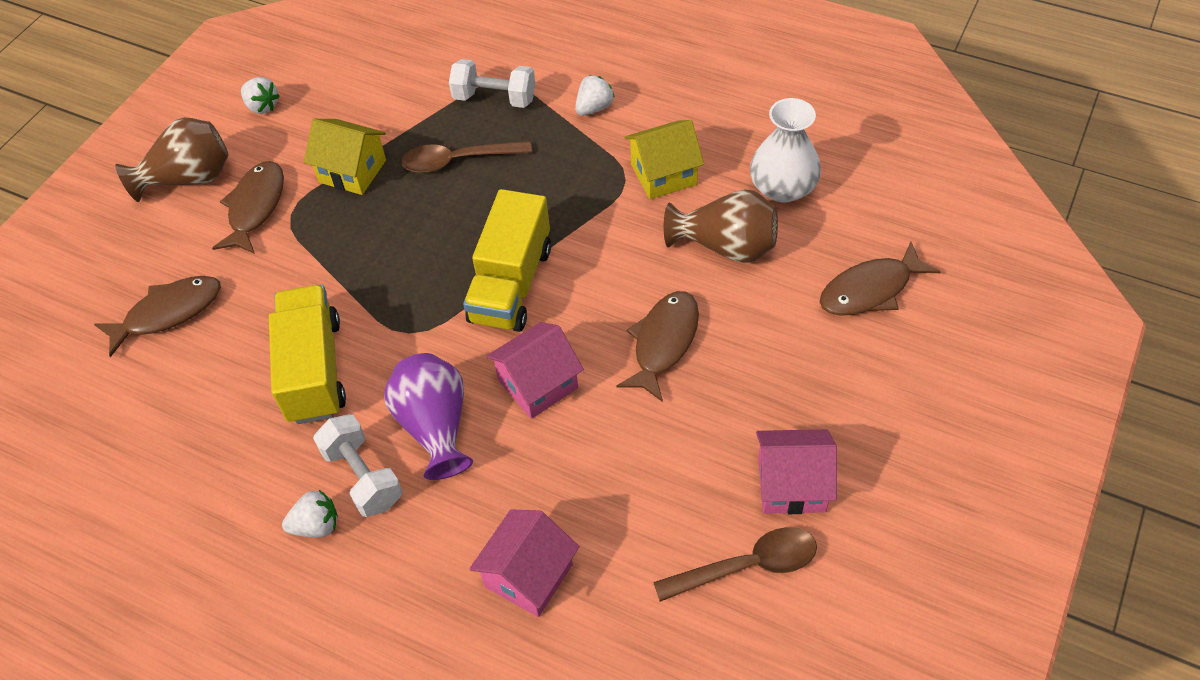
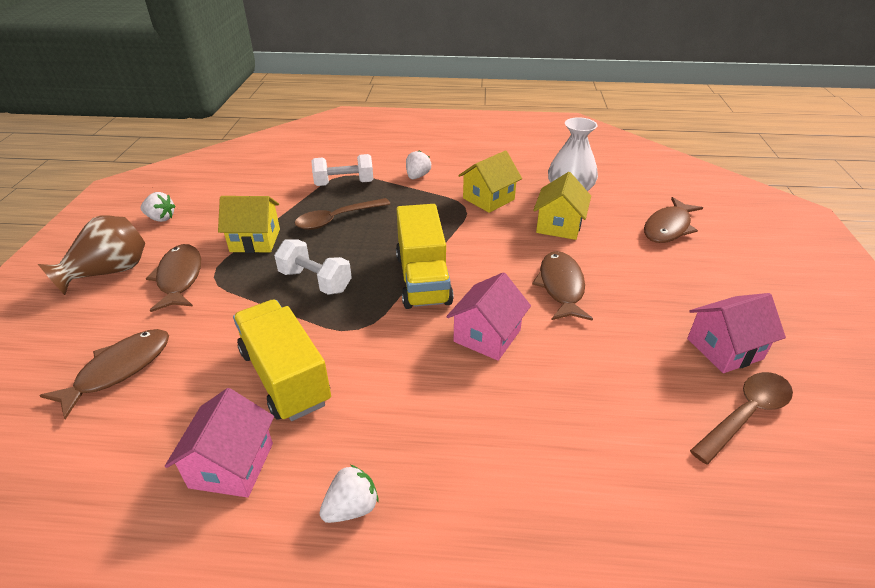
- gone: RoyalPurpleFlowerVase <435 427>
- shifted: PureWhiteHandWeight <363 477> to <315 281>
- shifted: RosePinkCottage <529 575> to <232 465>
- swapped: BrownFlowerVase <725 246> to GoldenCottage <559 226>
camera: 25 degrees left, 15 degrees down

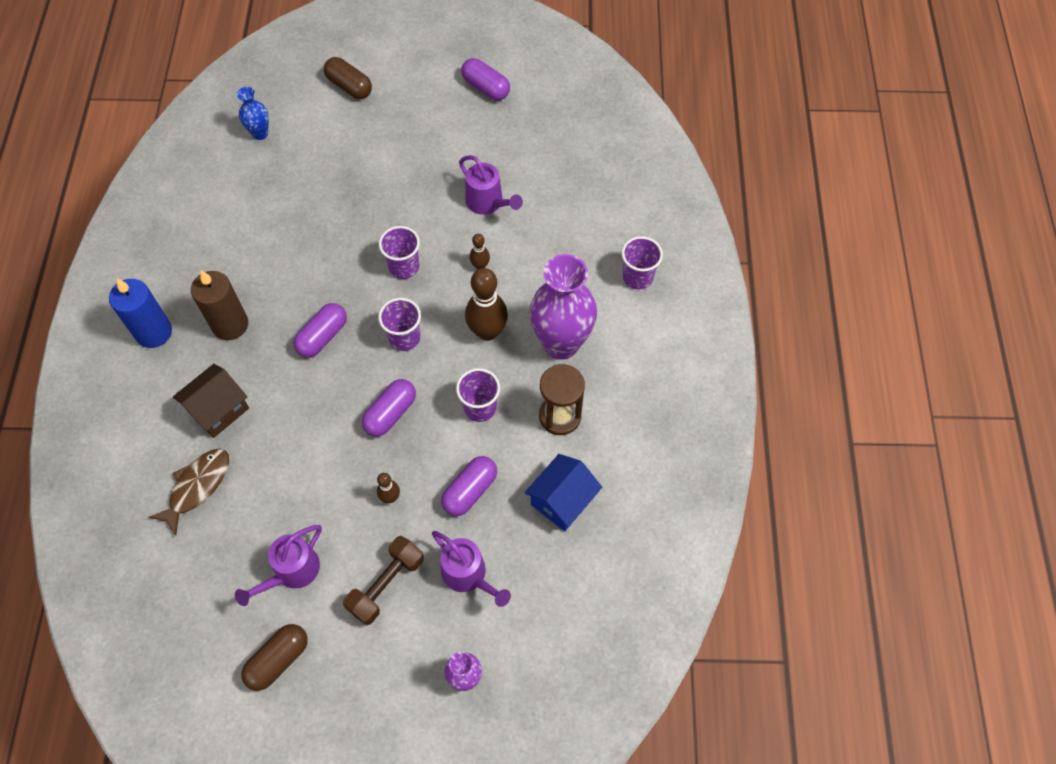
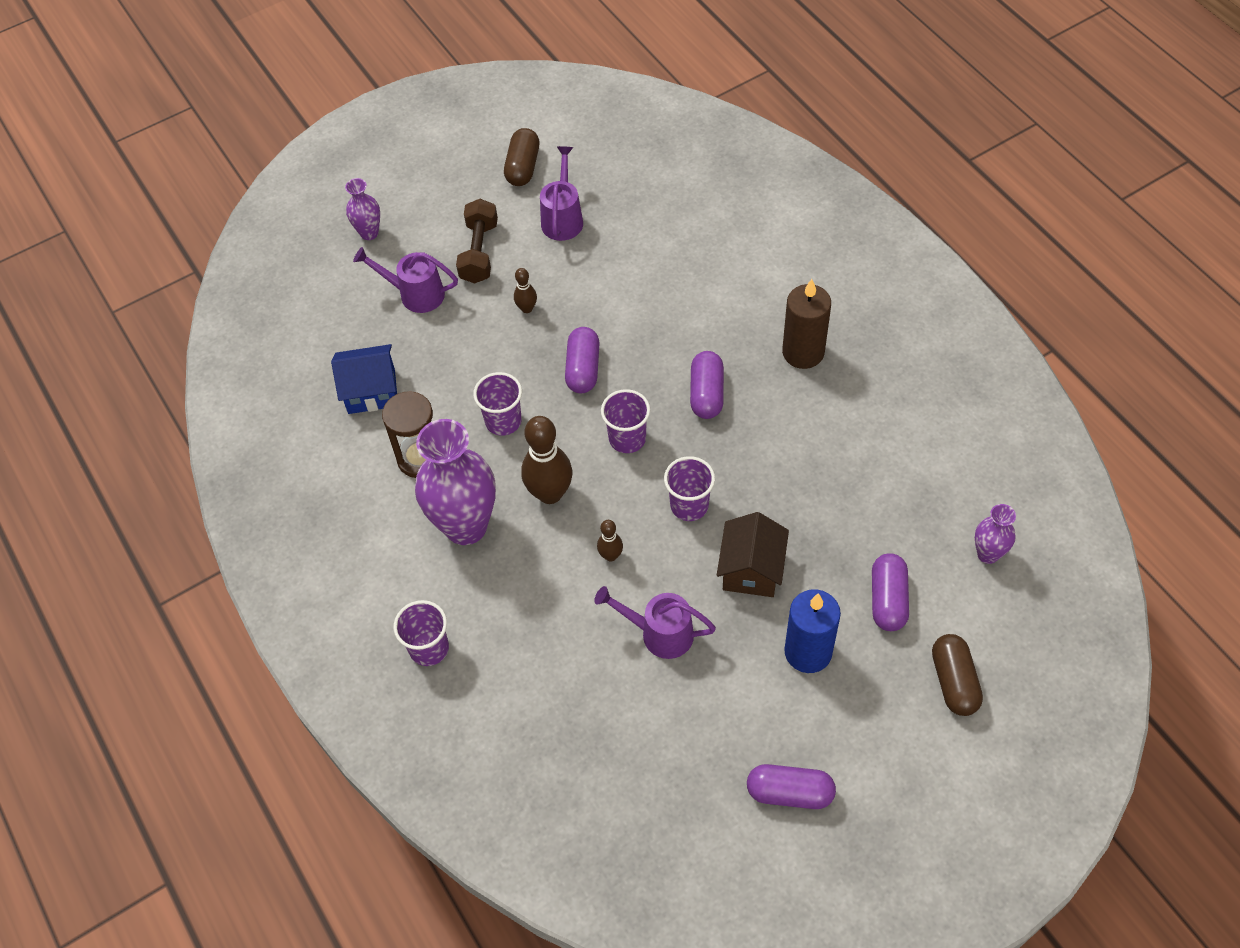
- gone: BrownFishFigure <197 487>
- shifted: BlueCandle <154 332> to <808 652>
- shifted: BrownCottage <218 409> to <751 570>
- shifted: RoyalPurpleCapsule <470 491> to <888 599>
- repainted: BlueFlowerVase <260 134> to RoyalPurpleFlowerVase <988 554>
- rotated: BrownCapsule <349 86> = <954 681> 75 degrees clockwise
- rotated: BlueCottage <562 500> = <371 391> 75 degrees clockwise
camera: 150 degrees right, 5 degrees down

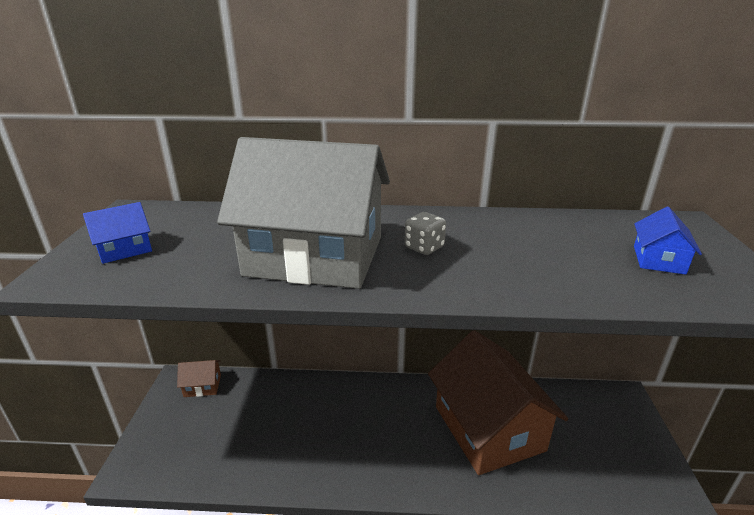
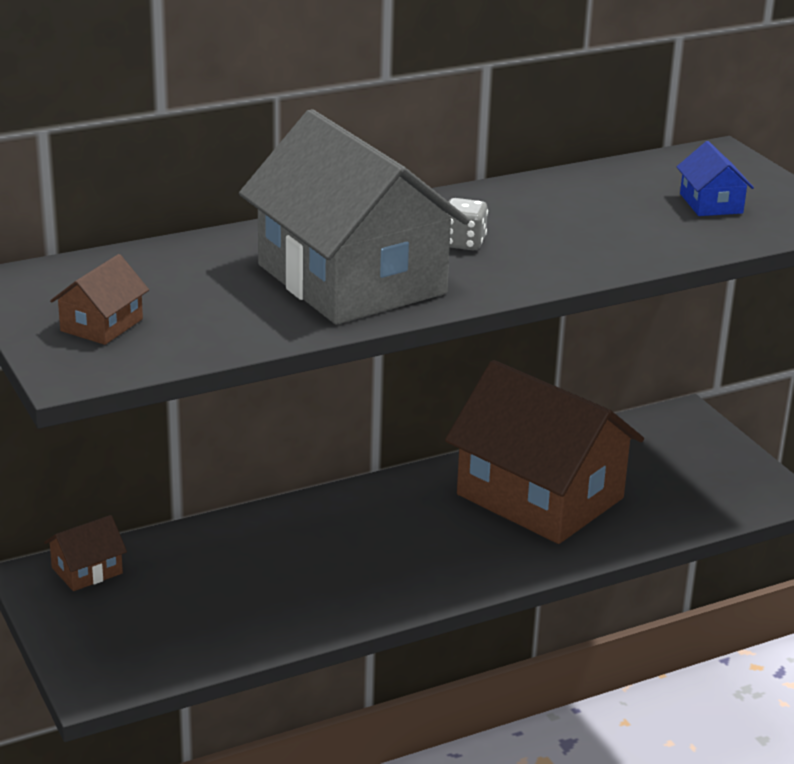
- repainted: BlueCottage <124 249> to BrownCottage <101 325>
- rotated: AshGreyCottage <315 256> = <351 279> 75 degrees clockwise
camera: 30 degrees left, 0 degrees up

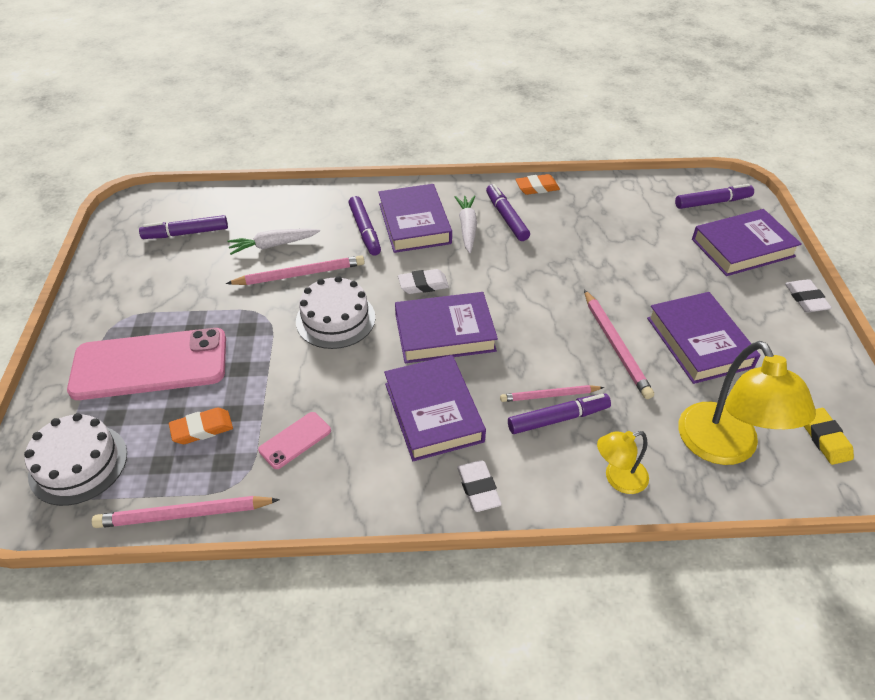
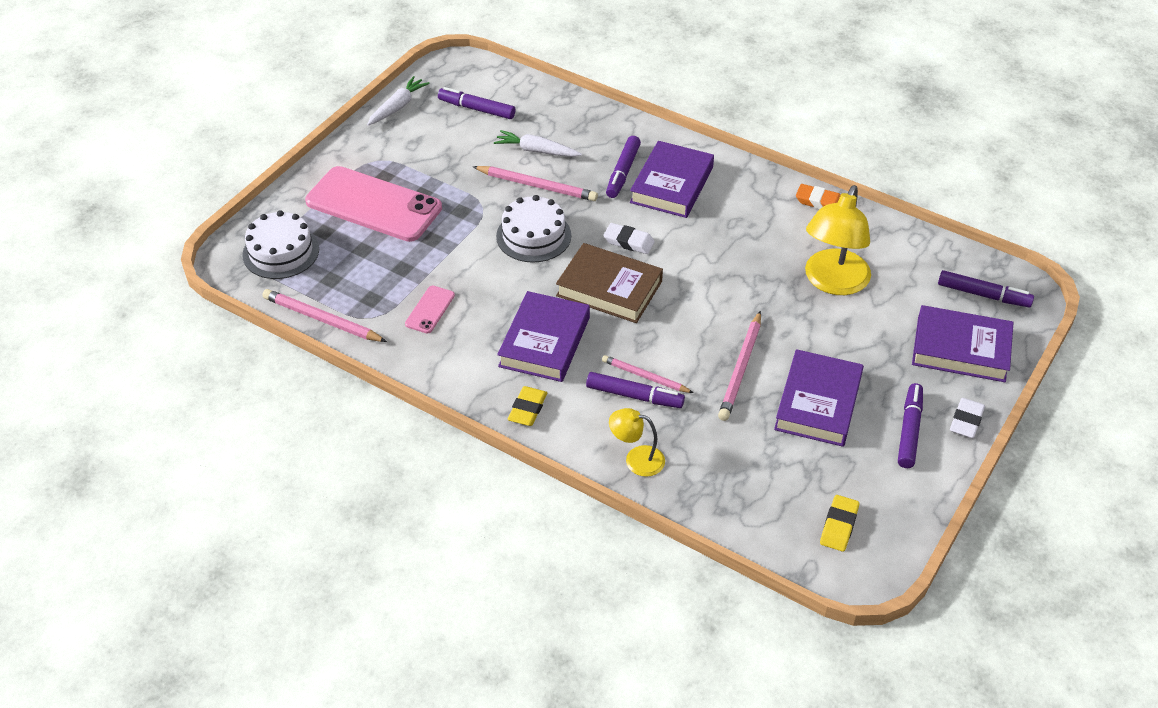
- gone: BrightOrangeEraser <202 429>
- shifted: PureWhiteToyCarrot <467 228> to <397 107>
- shifted: RoyalPurpleMarker <506 218> to <909 430>
- shifted: GoldenLamp <724 448> to <833 282>
- repainted: RoyalPurpleHardcover <444 333> to BrownHardcover <609 288>
- repainted: PureWhiteEraser <478 488> to GoldenEraser <527 409>
- rotated: RosePinkSmartphone <295 440> = <430 310> 60 degrees counterclockwise
camera: 35 degrees right, 0 degrees up

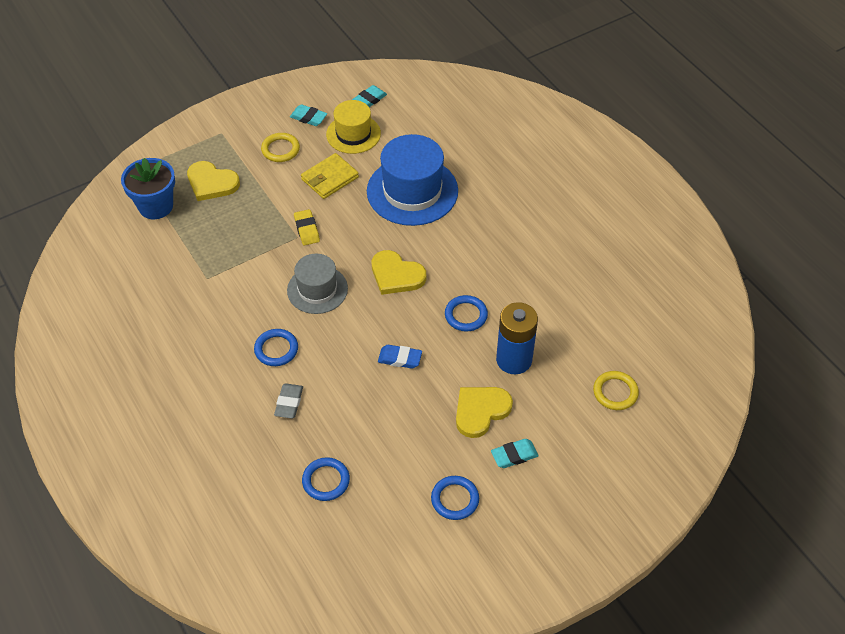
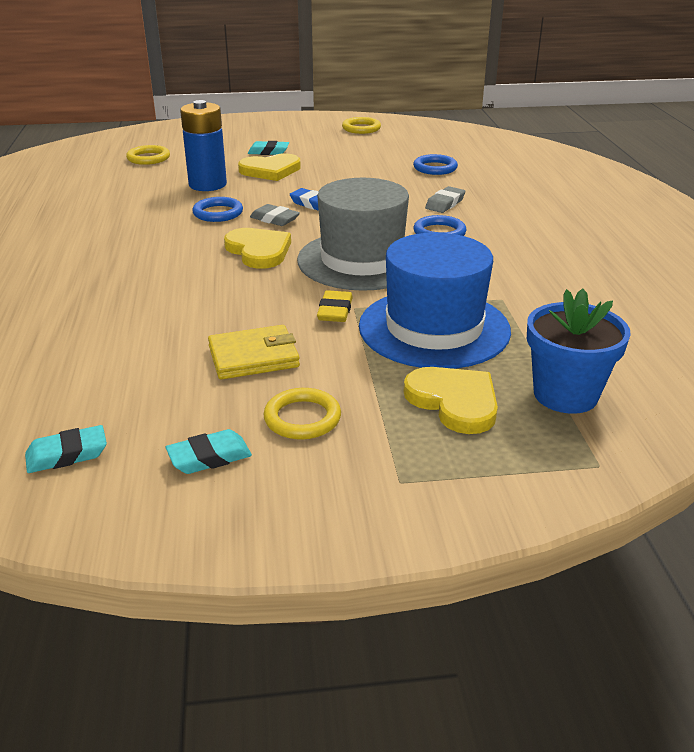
- gone: GoldenTopHat <353 134>
- gone: BlueTorus <455 499>
- new: AshGreyEraser <274 219>
- new: GoldenTorus <361 128>
- shifted: BlueTopHat <412 191> to <434 328>
- rotated: TurquoiseEraser <308 118> = <209 457> 75 degrees counterclockwise
- scaled: AshGreyTopHat <317 289> = <362 260> x1.61
camera: 155 degrees left, 20 degrees down

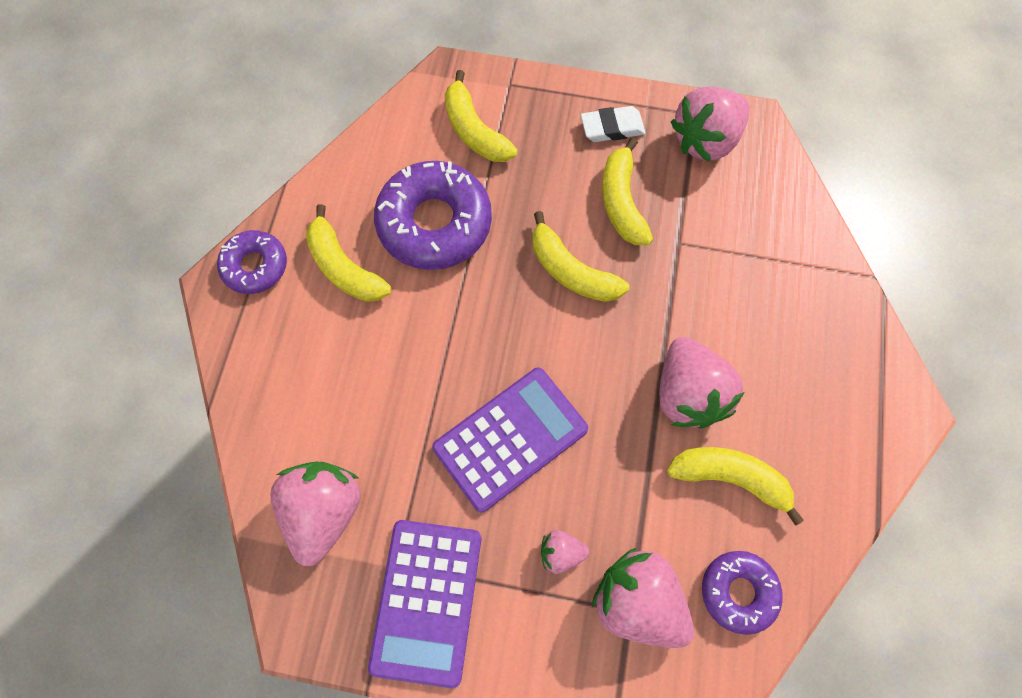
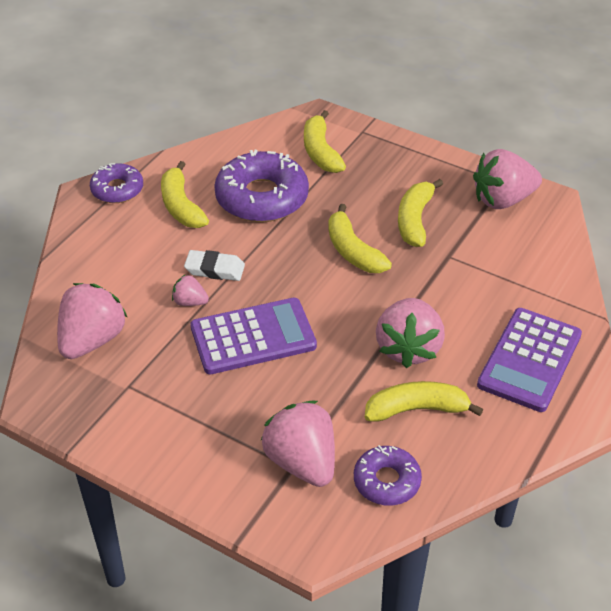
- shifted: RoyalPurpleAddingMachine <427 601> to <529 360>
- shifted: RosePinkToyStrawberry <561 552> to <190 302>
- shifted: PureWhiteEraser <612 128> to <215 269>
- rotated: GoldenBananaFruit <730 477> = <417 409> 45 degrees counterclockwise
camera: 20 degrees right, 25 degrees down

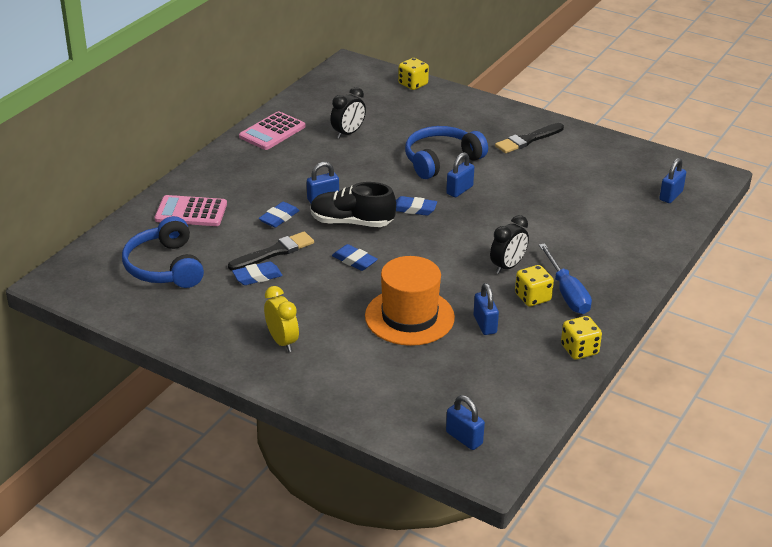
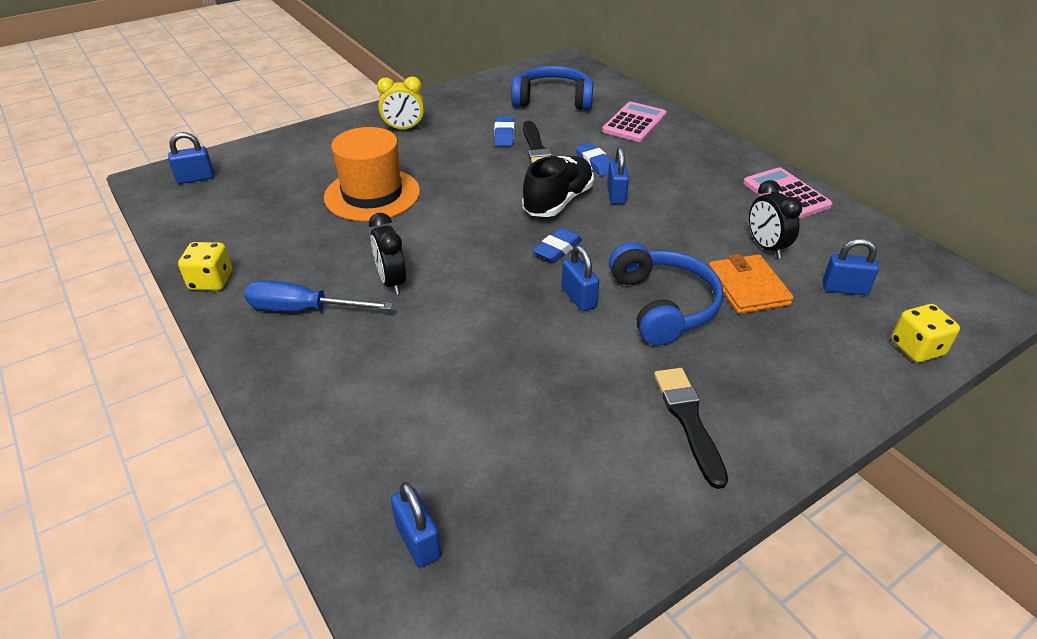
- gone: BlueEraser <354 261>
- gone: GoldenDice <532 297>
- new: BrightOrangeWallet <747 287>
- shifted: BlueSmallLock <485 324> to <844 289>
camera: 115 degrees right, 5 degrees up

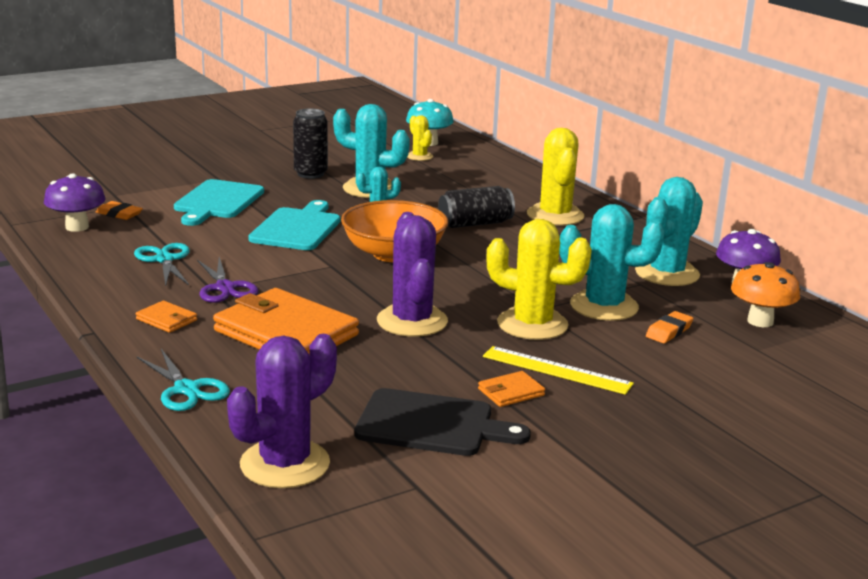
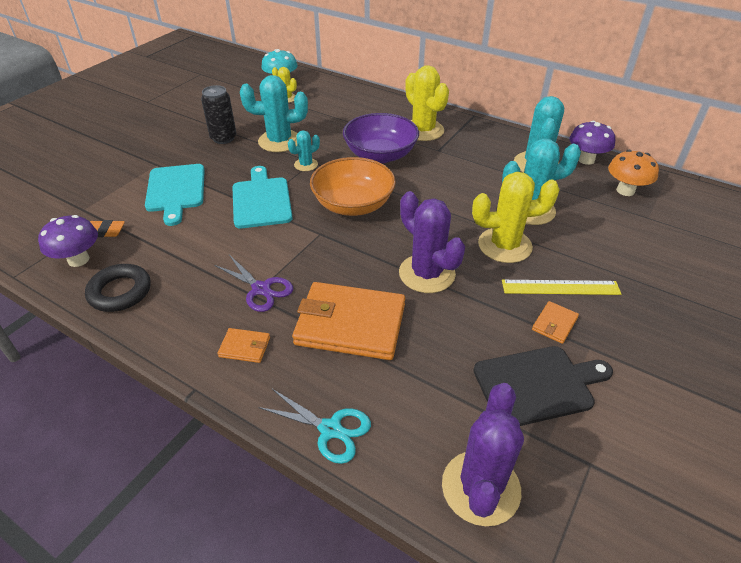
- gone: TurquoiseShears <164 260>
- gone: BrightOrangeEraser <669 331>
- new: BlackTorus <120 292>
- swapped: BlackSodaCan <475 224> to RoyalPurpleDeepDish <380 155>
camera: 25 degrees left, 20 degrees up

